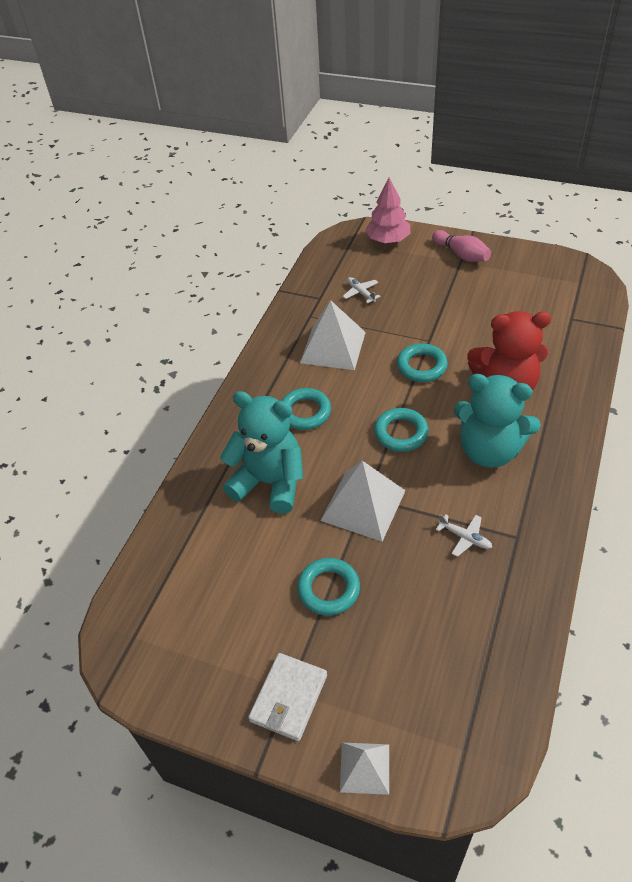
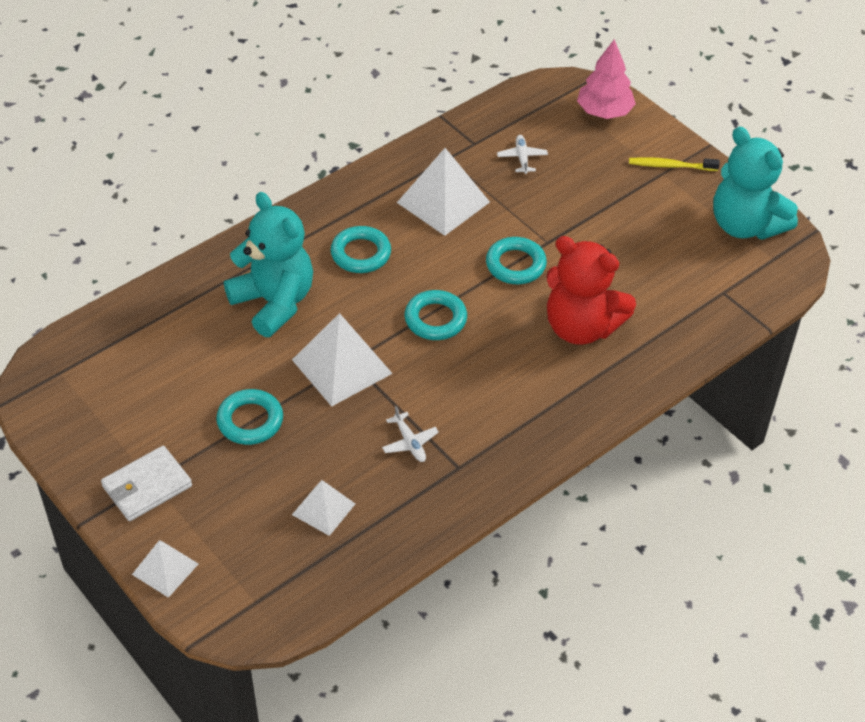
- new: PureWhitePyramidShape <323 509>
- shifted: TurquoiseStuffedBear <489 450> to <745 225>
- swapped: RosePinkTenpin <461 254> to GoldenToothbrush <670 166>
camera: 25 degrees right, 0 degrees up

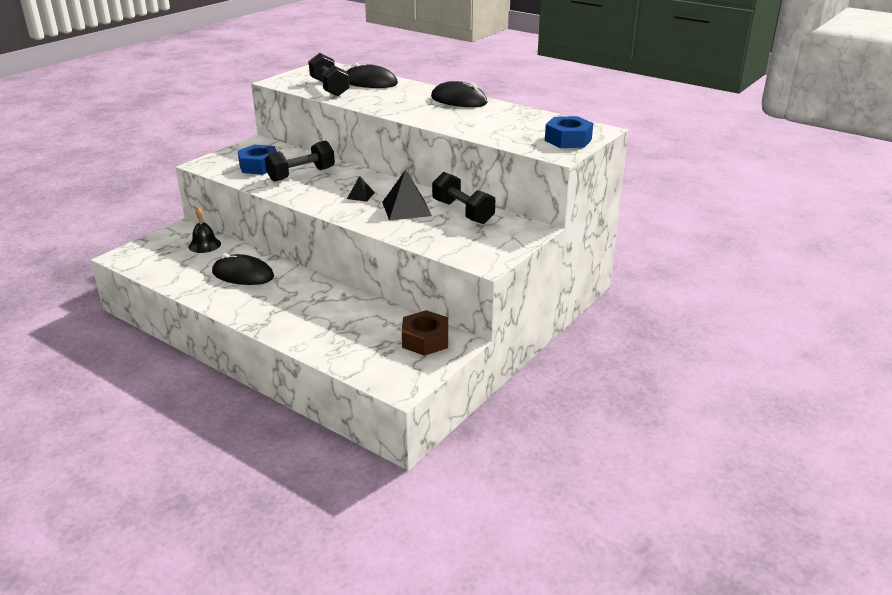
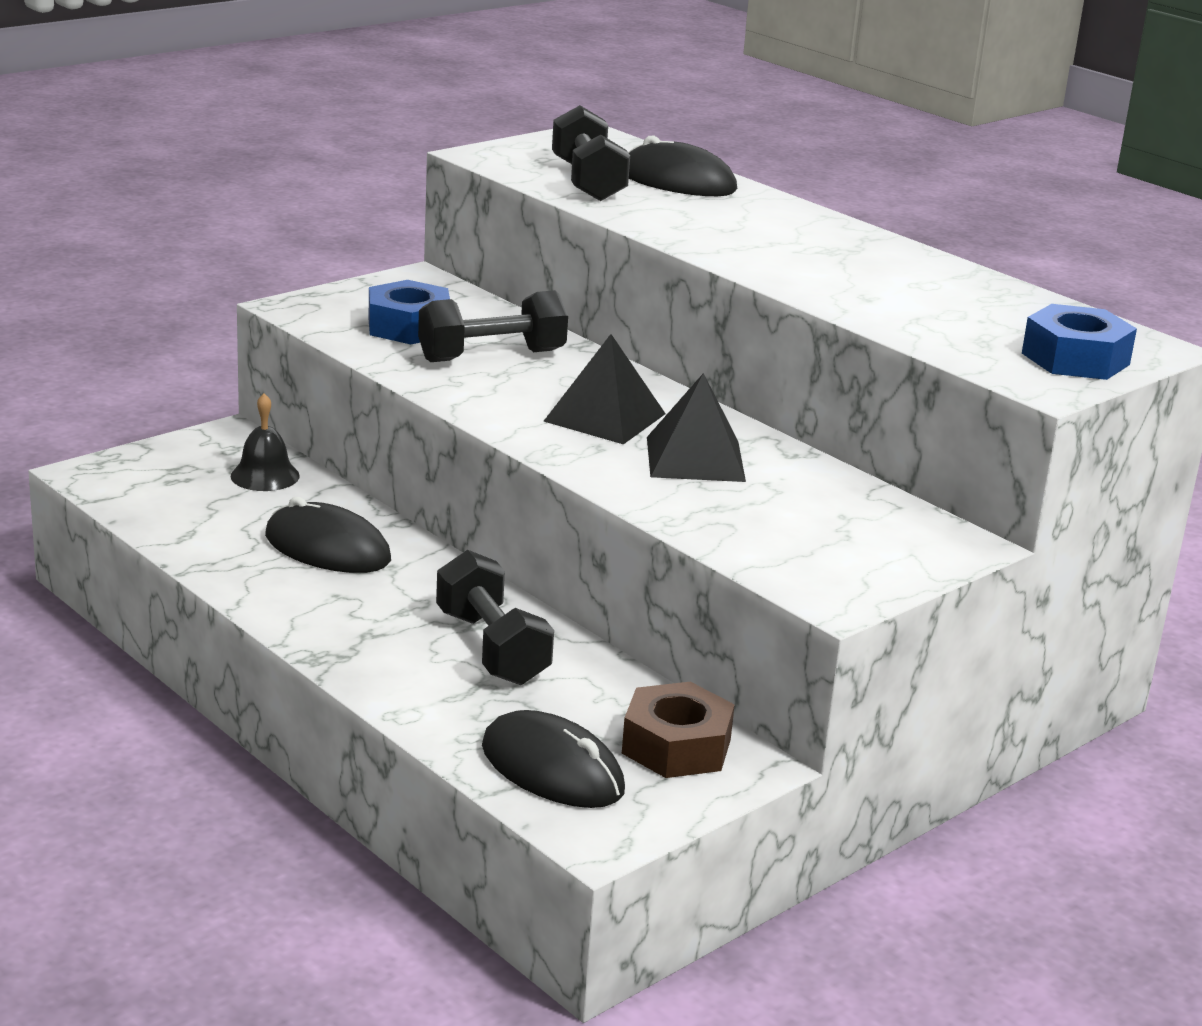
- shifted: BlackComputerMouse <459 100> to <552 769>
- shifted: BlackHandWeight <462 212> to <492 648>
- scaled: BlackPyramidShape <360 195> = <604 417> x1.90
camera: 10 degrees right, 5 degrees down

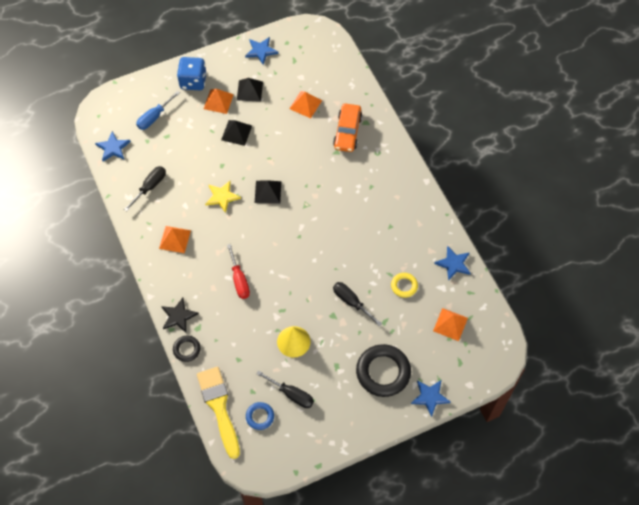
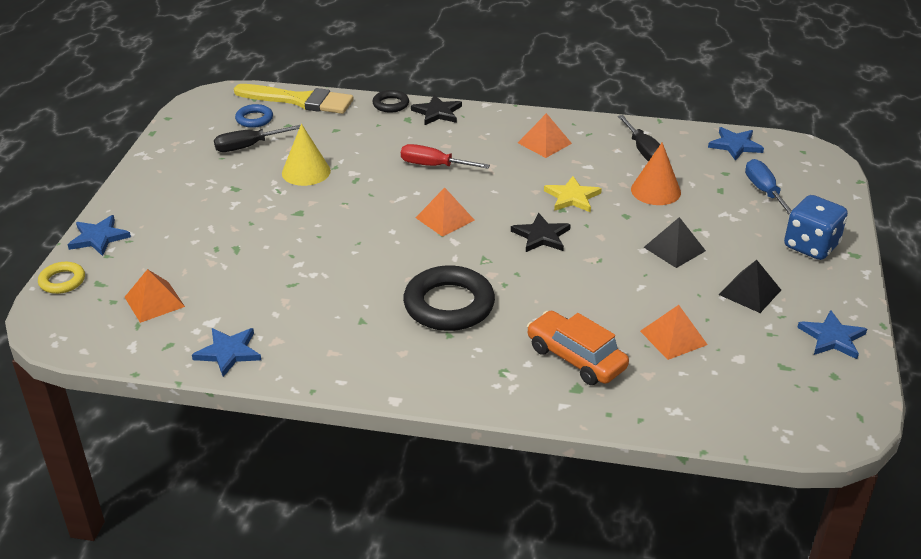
- gone: BlackHandScrewdriver <351 302>
- new: BrightOrangeConeShape <655 191>
- shifted: BrightOrangePyramidShape <218 101> to <445 218>
- shifted: BlackTorus <383 372> to <449 305>
- shifted: GoldenTorus <404 286> to <62 281>
- swapped: BlackPyramidShape <268 192> to BlackStar <541 236>
camera: 125 degrees right, 25 degrees down

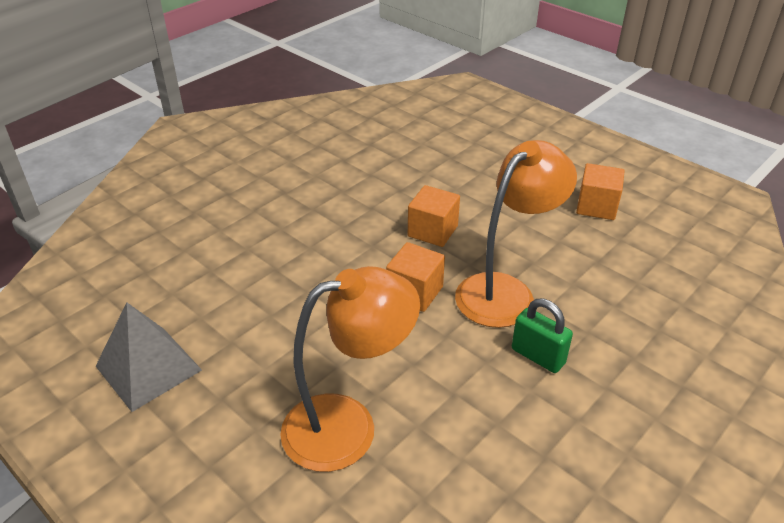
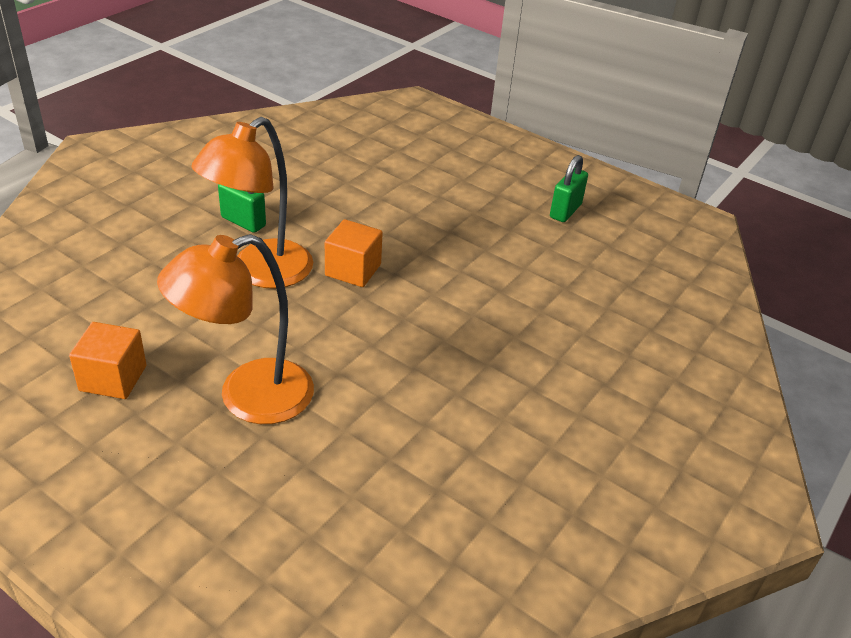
- gone: BrightOrangeSolidCube <432 231>
- shifted: BrightOrangeLamp <348 426> to <247 397>
- swapped: AshGreyPyramidShape <148 368> to GreenSmallLock <565 211>
camera: 170 degrees right, 0 degrees up

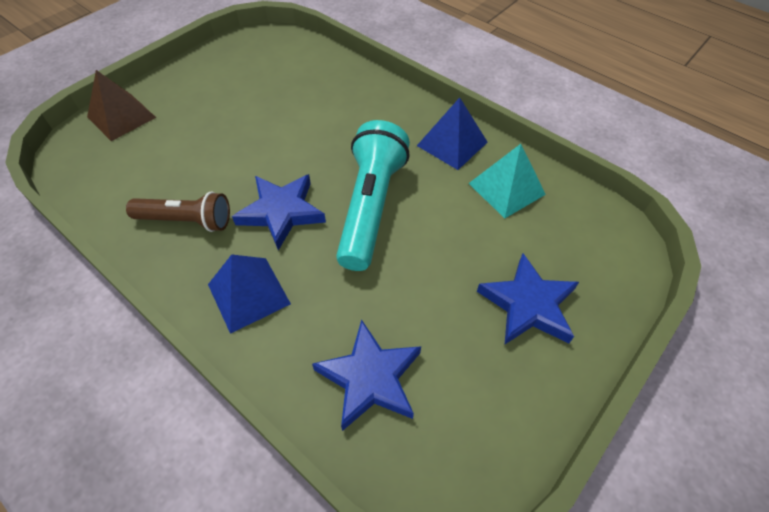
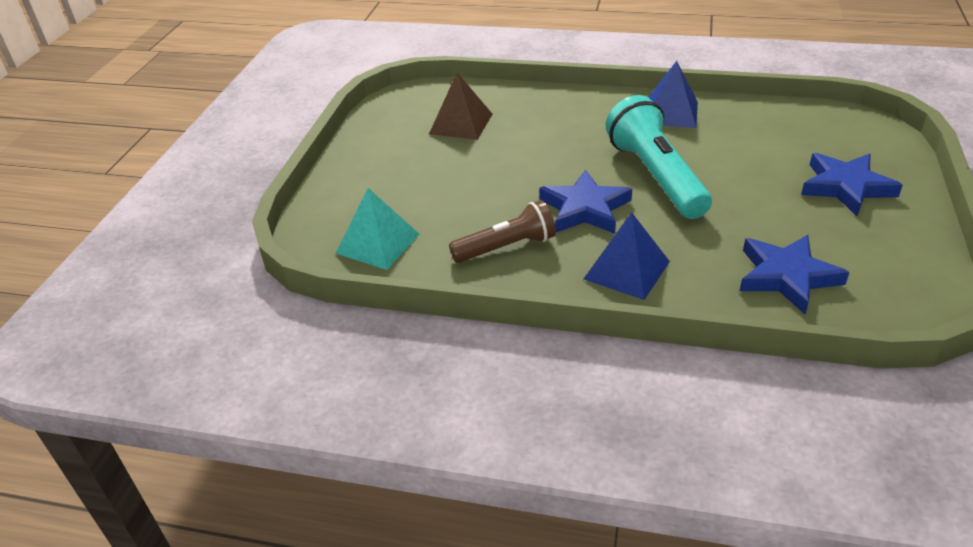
- shifted: BrownPyramidShape <121 117> to <461 123>
- shifted: TurquoisePyramidShape <506 188> to <378 243>
camera: 25 degrees left, 15 degrees down

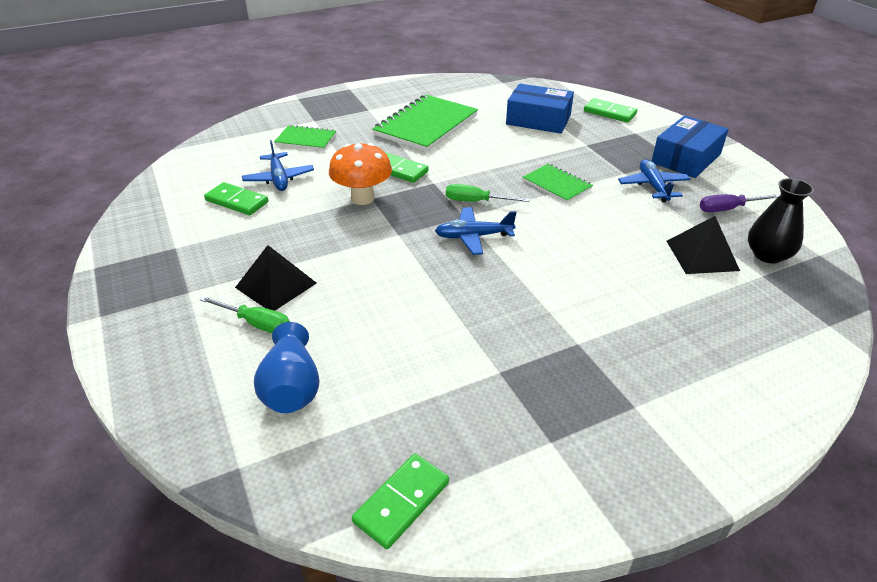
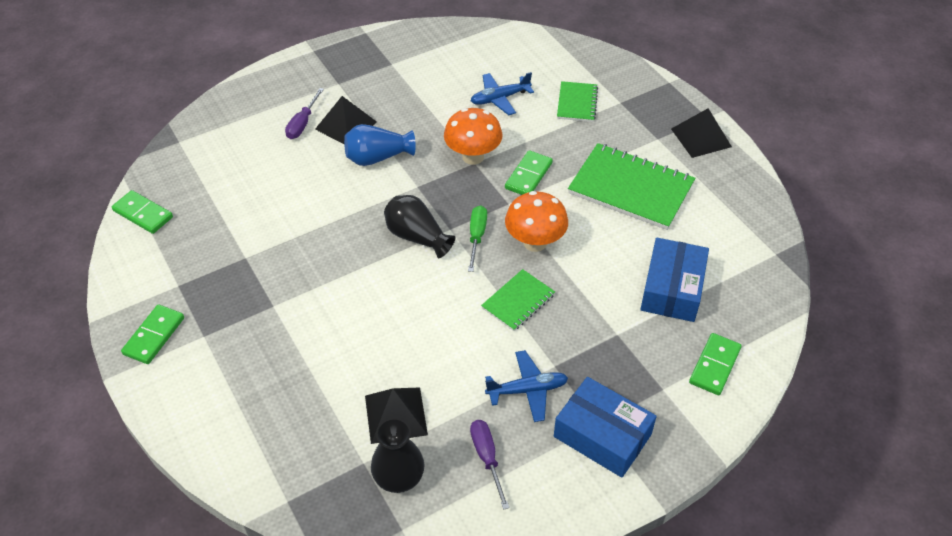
- new: BrightOrangeFungus <535 242>
- new: BlackPyramidShape <701 137>
- shifted: GreenDomino <237 201> to <154 336>
- shifted: BlueFlowerVase <291 387> to <377 157>
- swapped: BlueAeroplane <473 236> to BlackFlowerVase <417 237>
- repainted: GreenHandScrewdriver <256 323> to RoyalPurpleHandScrewdriver <303 123>
camera: 85 degrees right, 10 degrees up

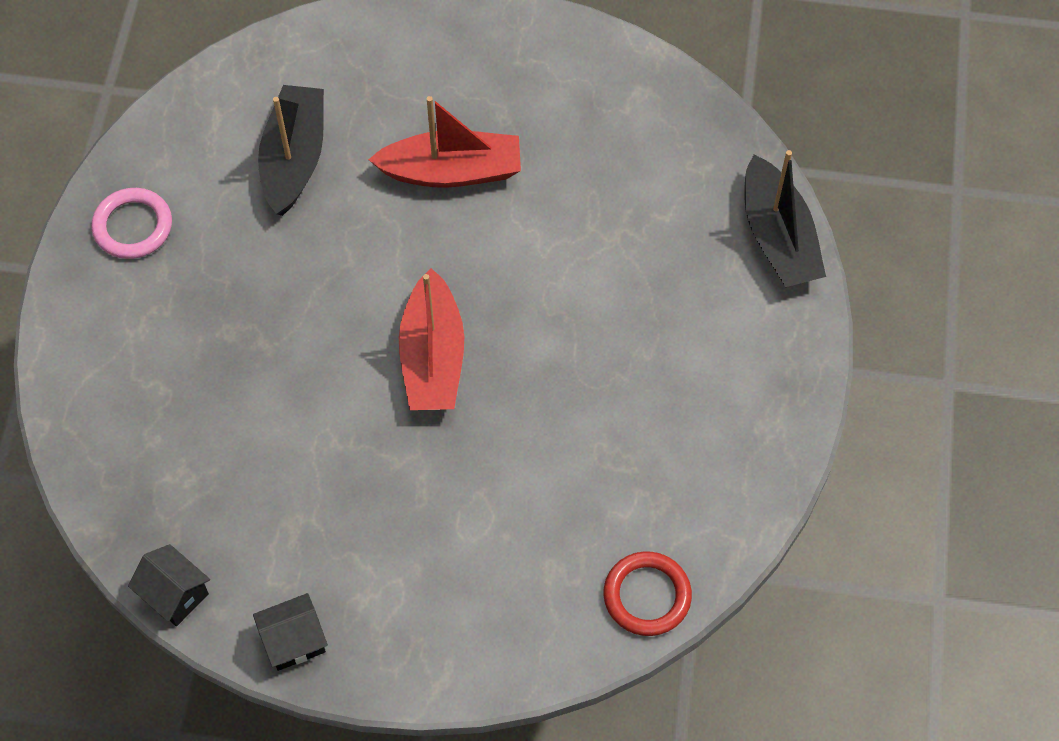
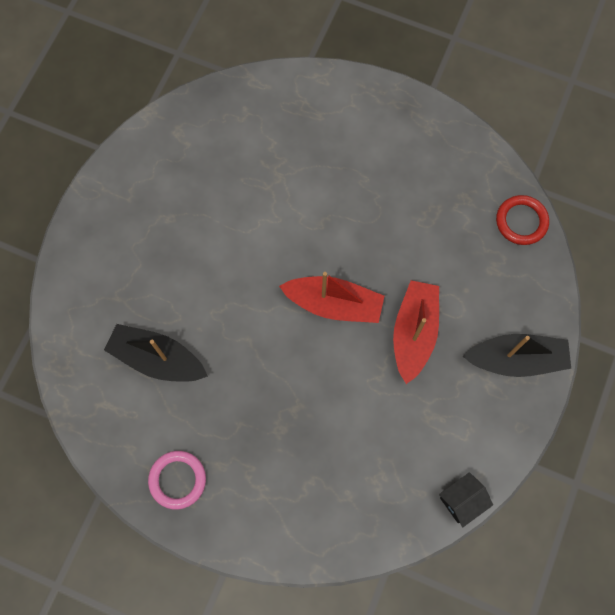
- gone: BlackCottage <294 641>
- shifted: CrimsonBoat <452 171> to <414 333>
- shifted: BlackBoat <778 237> to <516 359>
camera: 75 degrees left, 10 degrees up

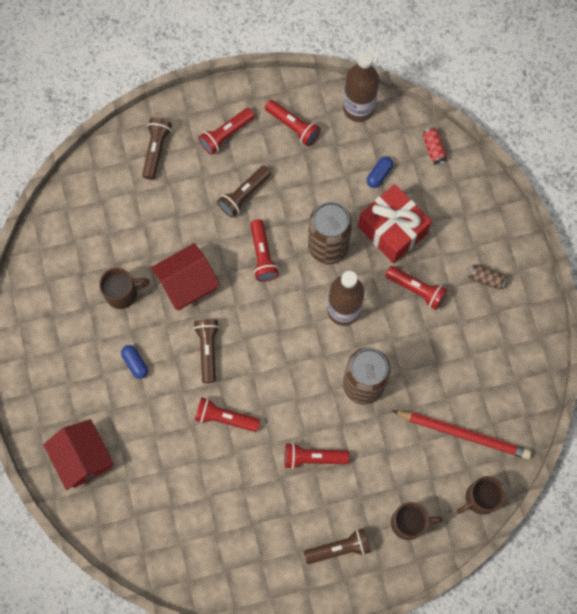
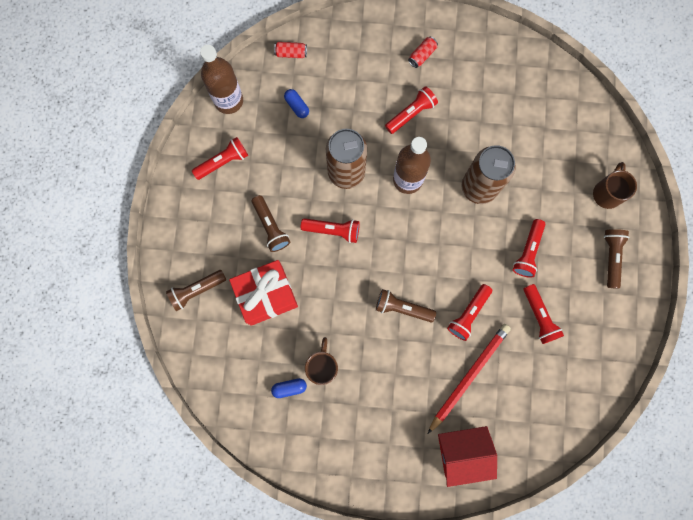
- gone: CrimsonCottage <187 283>
- gone: BrownTeaMug <480 498>
- shifted: BlueCapsule <135 363> to <289 388>
- shifted: CrimsonFlashlight <226 134> to <539 316>
- shifted: CrimsonWrappedGift <392 230> to <266 295>
- shifted: CrimsonWoodenPencil <463 434> to <468 376>
- repainted: BrownSodaCan <486 279> to CrimsonSodaCan <422 55>
- rotated: BrownFlashlight <156 150> = <197 290> 60 degrees counterclockwise
camera: 70 degrees left, 5 degrees up

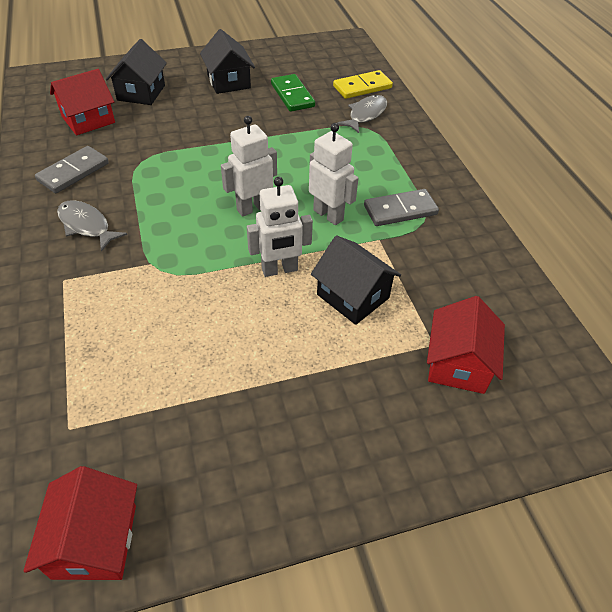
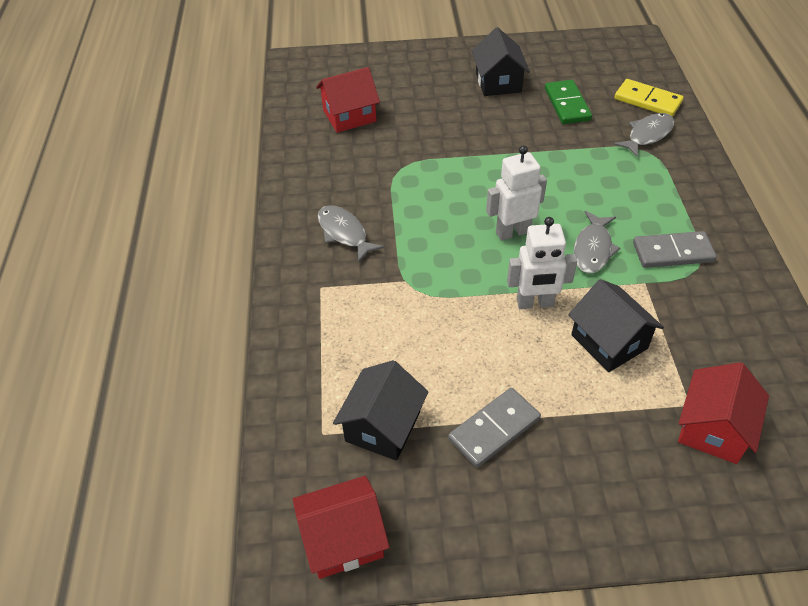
- shifted: AshGreyDomino <73 172> to <494 429>
- shifted: BlackCottage <141 92> to <383 426>
- swapped: PureWhiteRobotFigure <328 215> to AshGreyFishFigure <593 249>
- rotated: CrimsonCottage <95 541> = <343 539> 60 degrees clockwise
- rotated: GoldenDomino <362 87> = <647 100> 45 degrees clockwise
camera: 15 degrees right, 0 degrees up

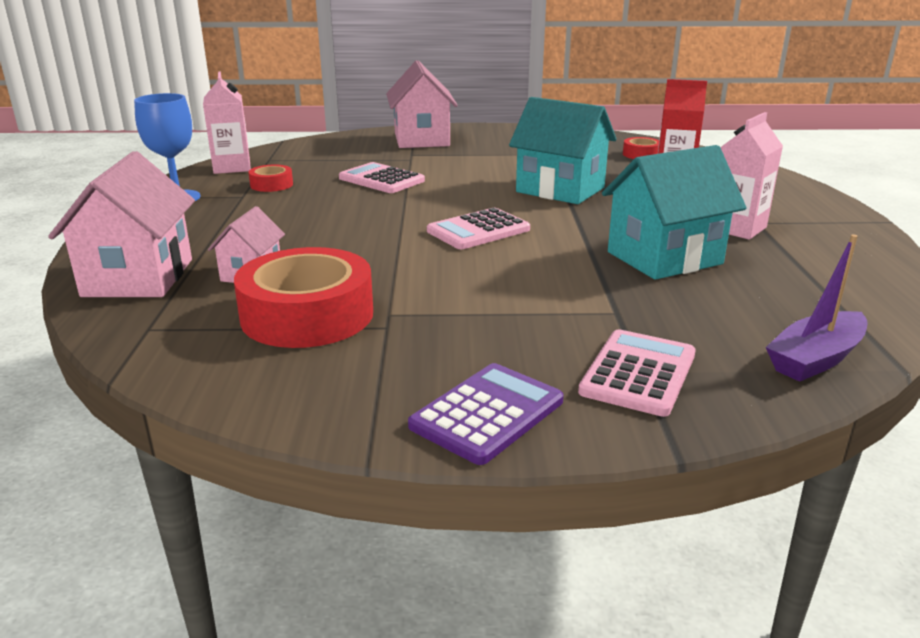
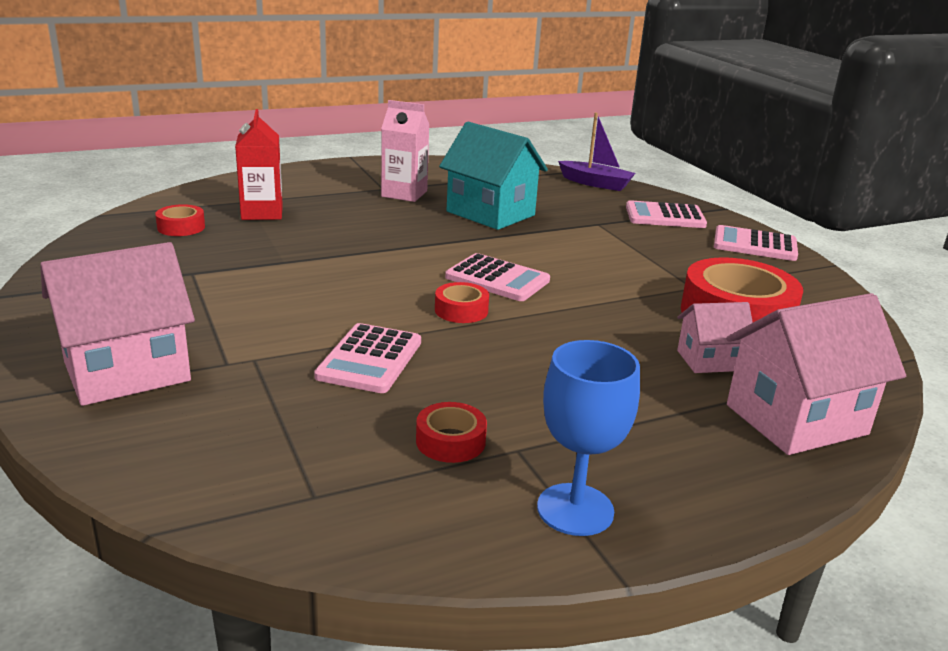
- gone: RosePinkJuiceCarton <232 167>
- gone: TurquoiseCottage <560 190>
- new: CrimsonTape <461 310>
- repainted: RoyalPurpleAddingMachine <487 413> to RosePinkAddingMachine <754 245>
camera: 115 degrees left, 0 degrees up

